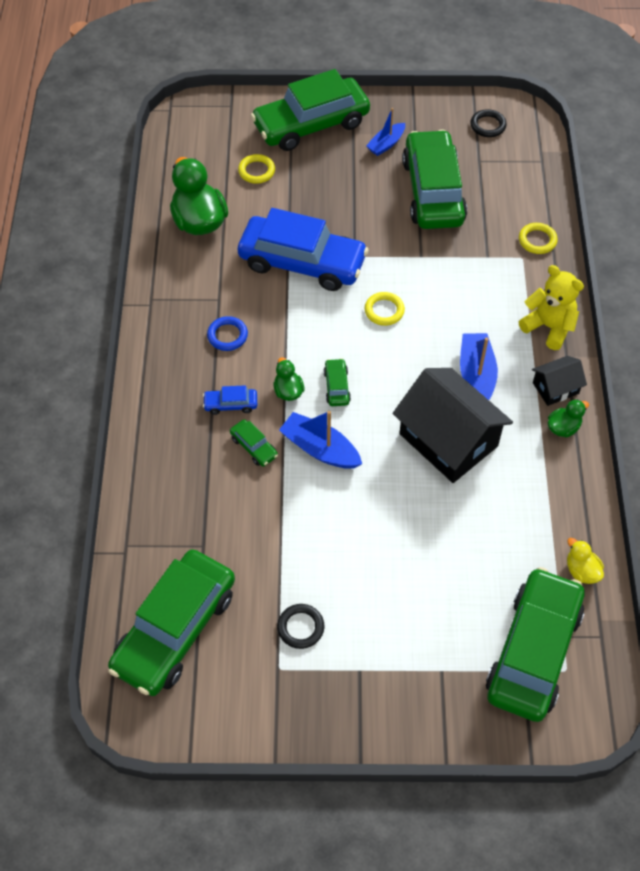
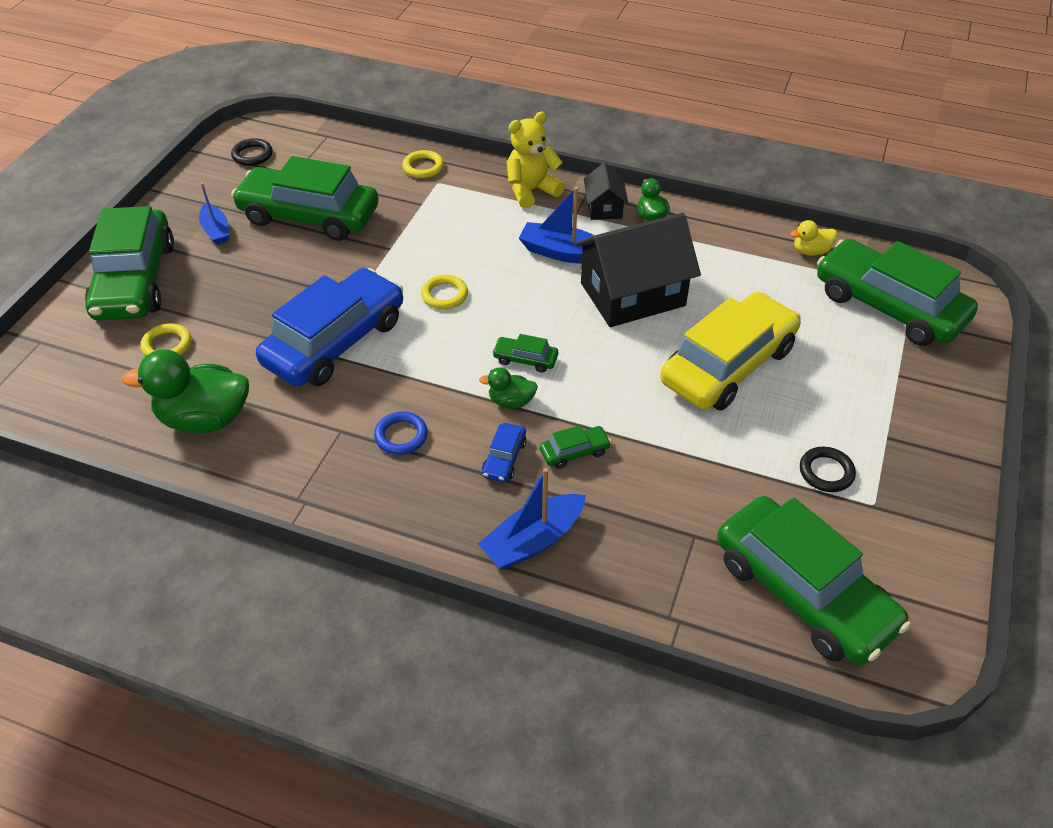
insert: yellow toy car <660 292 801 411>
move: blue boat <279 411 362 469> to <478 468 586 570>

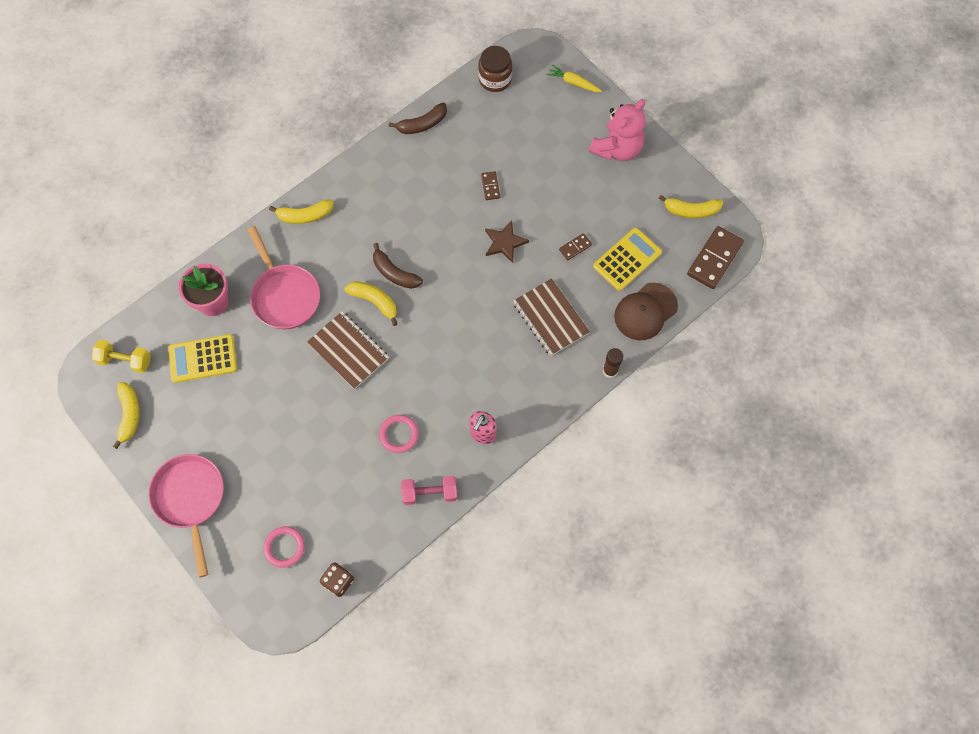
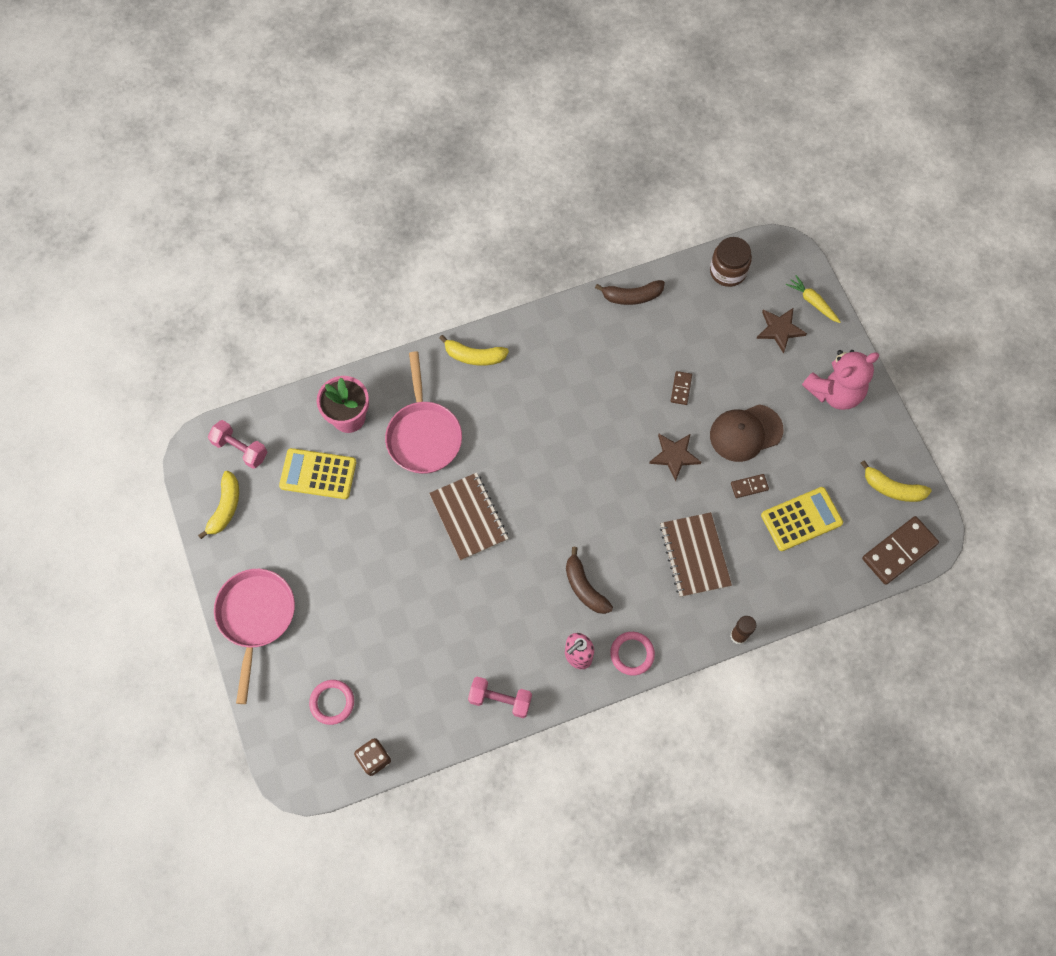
delete: yellow banana <344 281 397 326>
insert: dark brown star shape <756 308 807 354>
move: dark brown banana <373 243 423 289> to <566 547 613 614>; dark brown cap <614 282 678 340> to <710 404 783 462>; rose-pink ring <379 415 419 453> to <610 632 655 676>
recolor: yellow dumbbell <92 340 151 373> to rose-pink dumbbell <208 420 267 469>

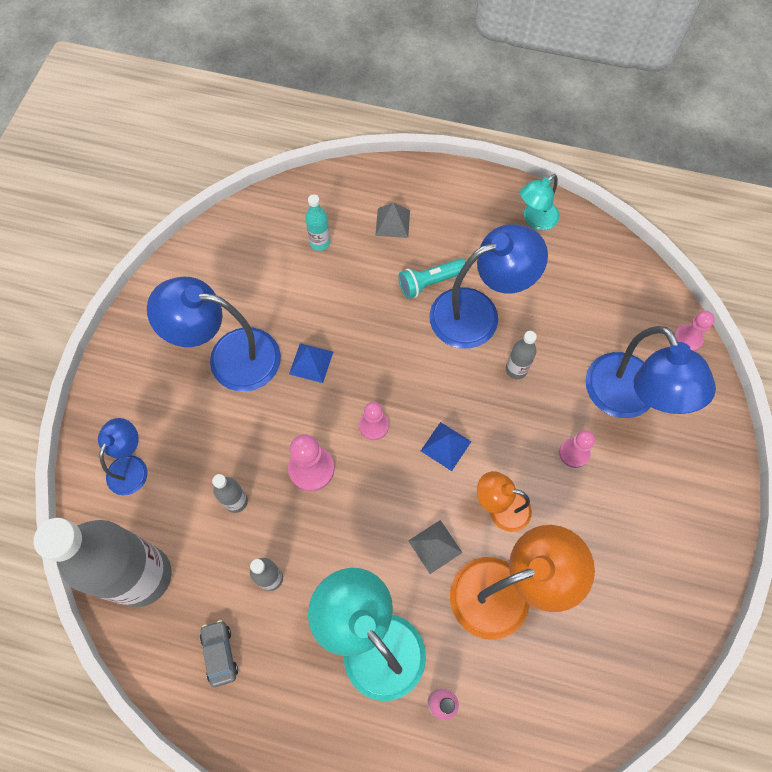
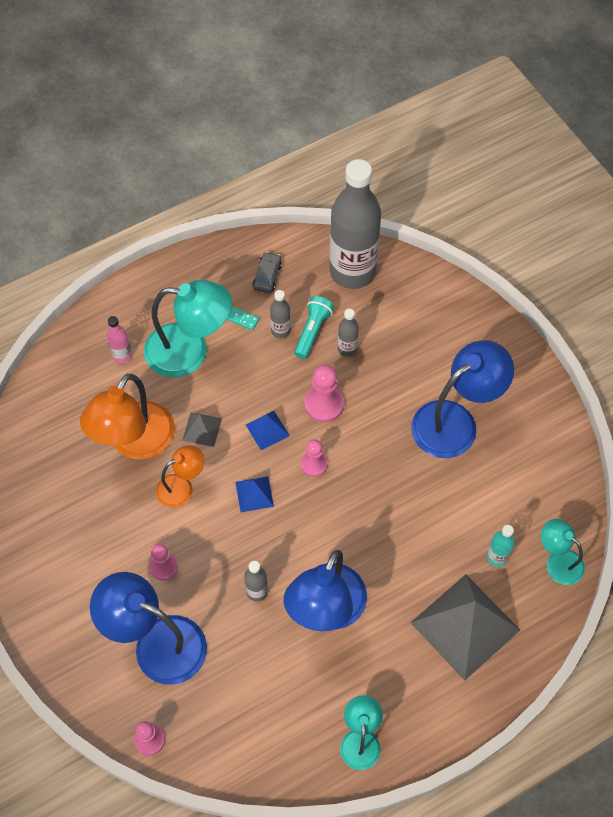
delete: blue lamp <98 418 147 495>
insert: teal domino piece <227 307 259 330>; teal lamp <541 519 585 585>
move: teal flashlight <398 258 466 299> to <294 296 334 359>; blue pyramid shape <289 343 333 383> to <246 411 290 450>
rotate: ash-grey toy car <200 620 238 687> = <252 252 282 293> 105 degrees counterclockwise
resize: ash-grey pyramid shape <375 202 410 238> = <410 574 520 681> x2.20

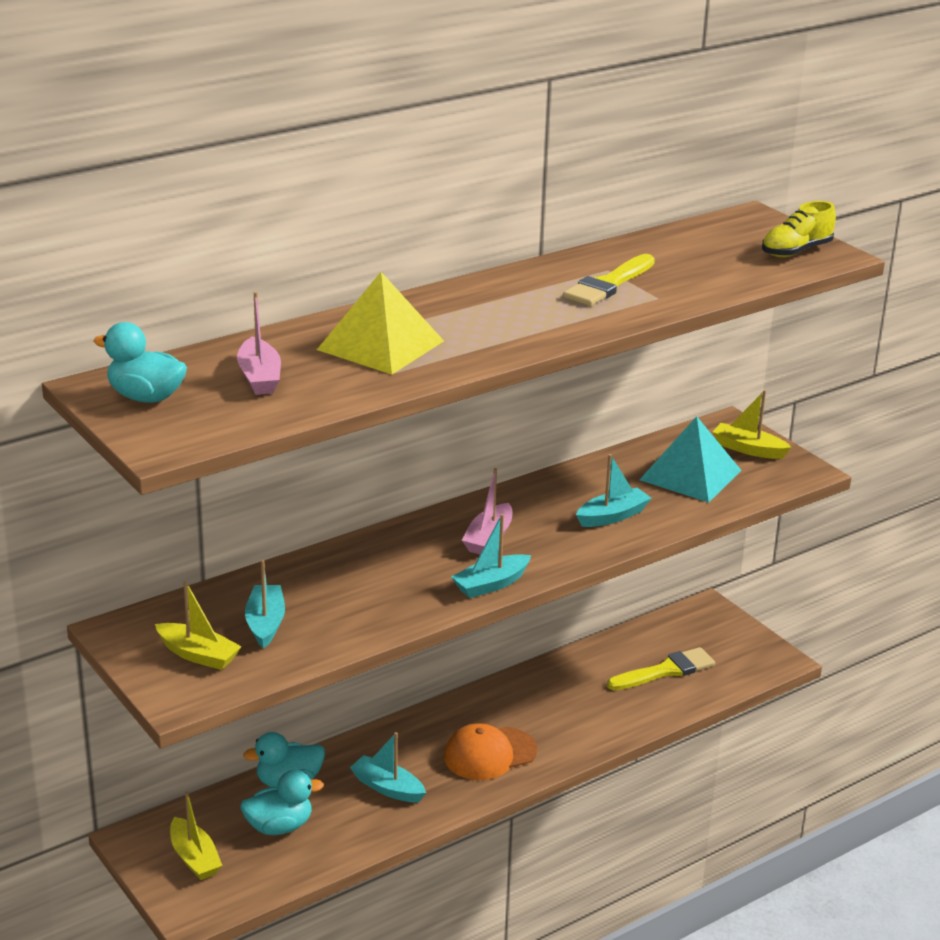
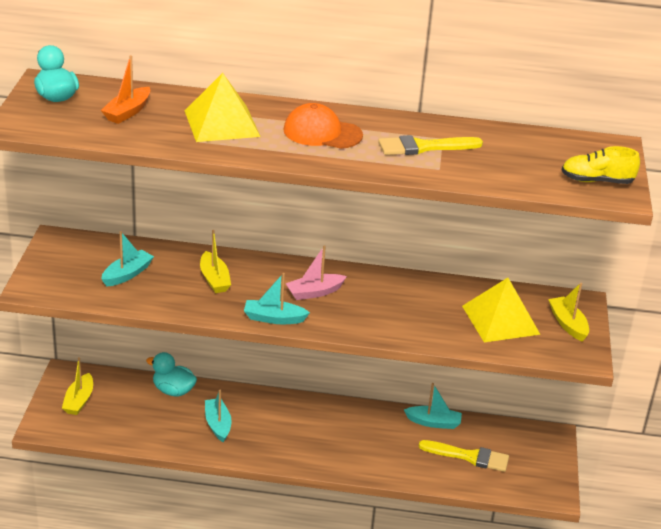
delete: teal rubber duck <240 770 324 835>
move: teal boat <576 454 651 527> to <404 383 462 429>; yellow boat <155 581 242 670> to <200 230 231 293>; orange-coloured cap <444 723 537 780> to <283 103 363 149>
recolor: rose-pink boat <237 292 281 395> to orange-coloured boat <101 55 150 124>; teal pyramid shape <639 416 741 503> to yellow pyramid shape <462 278 541 342>

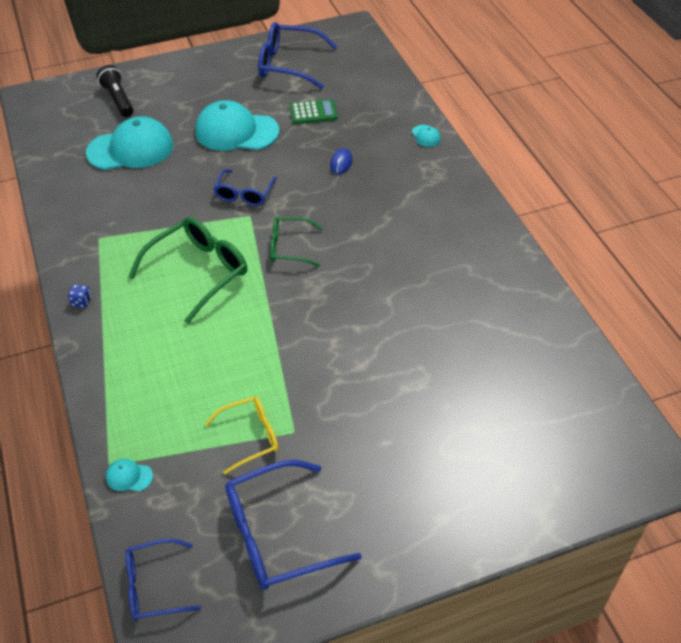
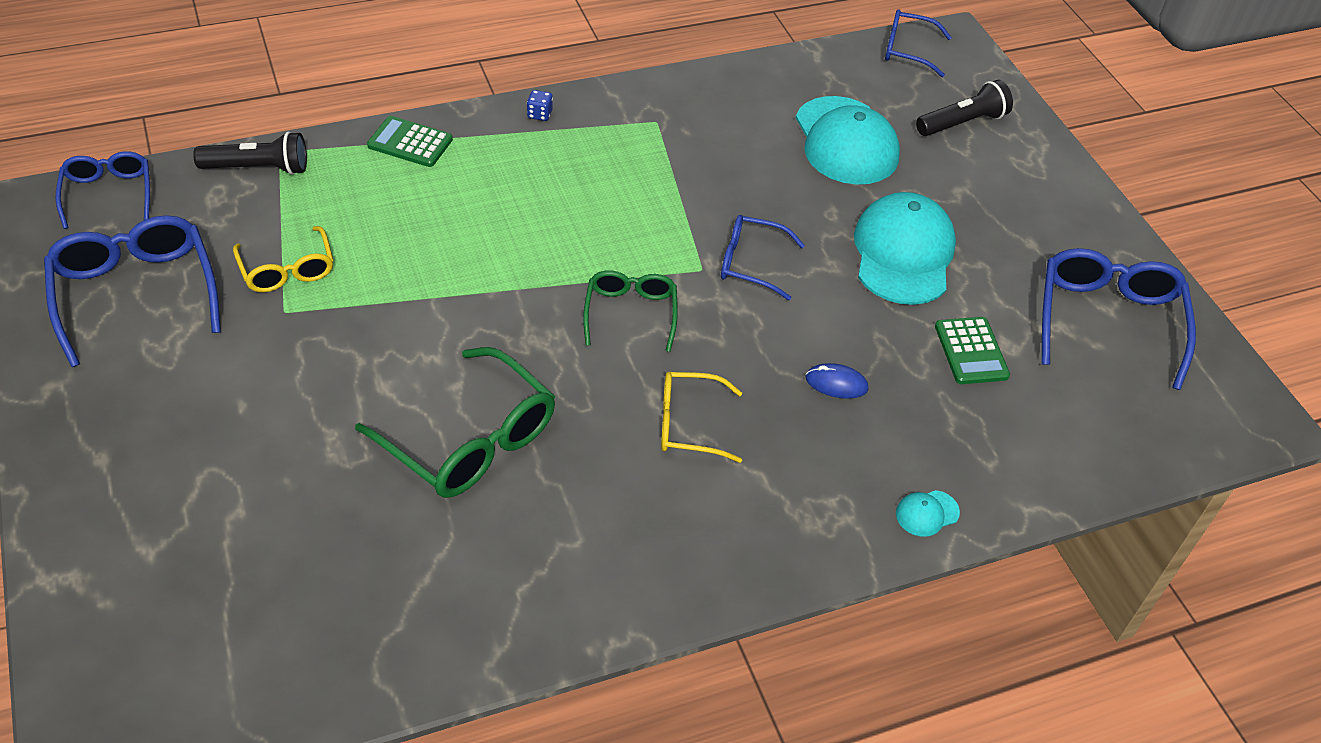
insert: blue spectacles <885 10 952 77>; green adding machine <367 116 453 167>; yellow spectacles <661 372 742 463>
move: green spectacles <128 217 247 324> to <355 347 555 498>
replace: teal cap <106 459 153 492> to ebony flashlight <193 132 307 175>

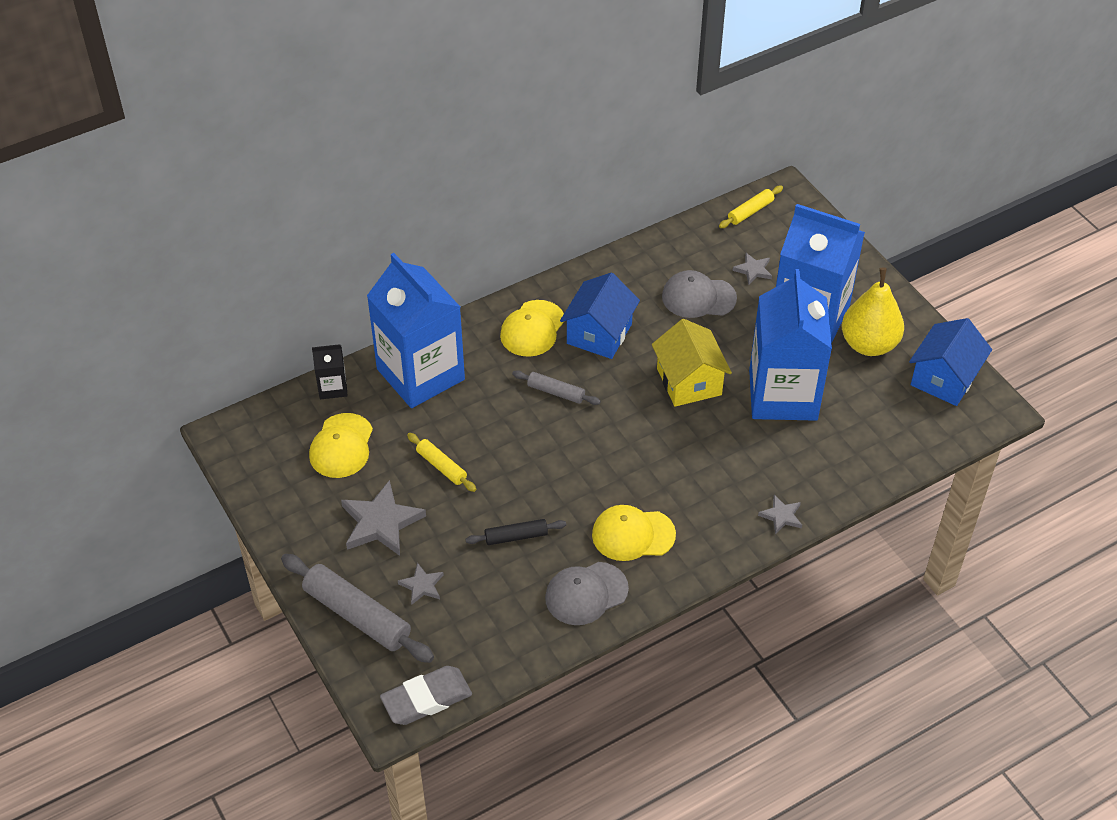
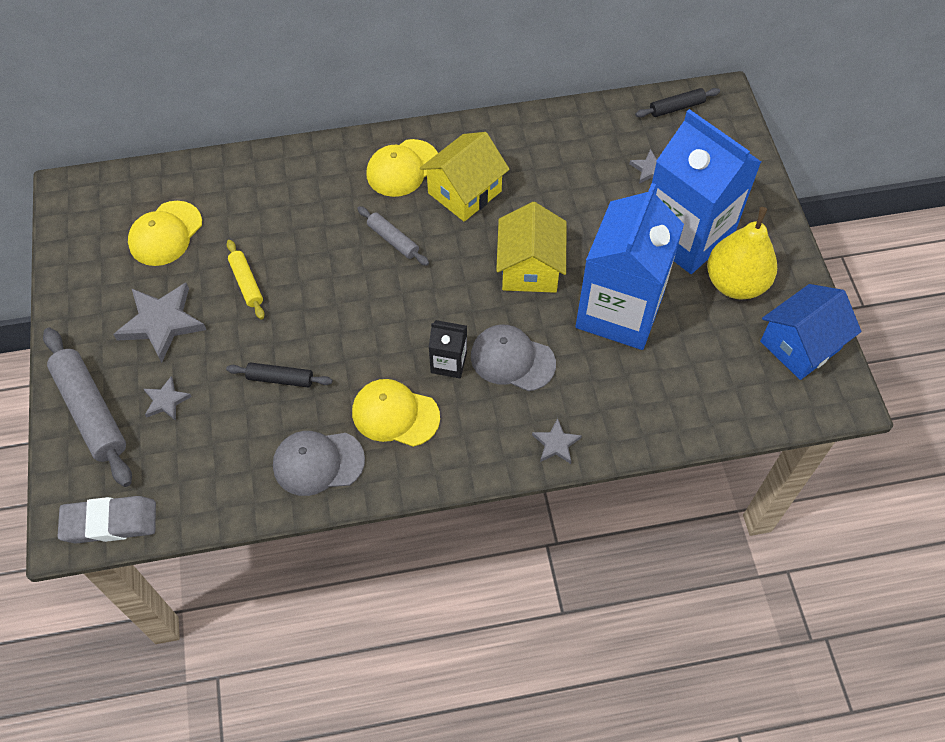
delete: blue carton <367 253 465 408>
move: ash-grey cap <662 270 737 318> to <471 325 556 391>; ebony carton <312 344 348 399> to <429 320 467 378>
recolor: yellow dough roller <719 186 783 228> to ebony dough roller <635 88 720 118>; blue house <560 272 640 359> to yellow house <420 132 510 222>

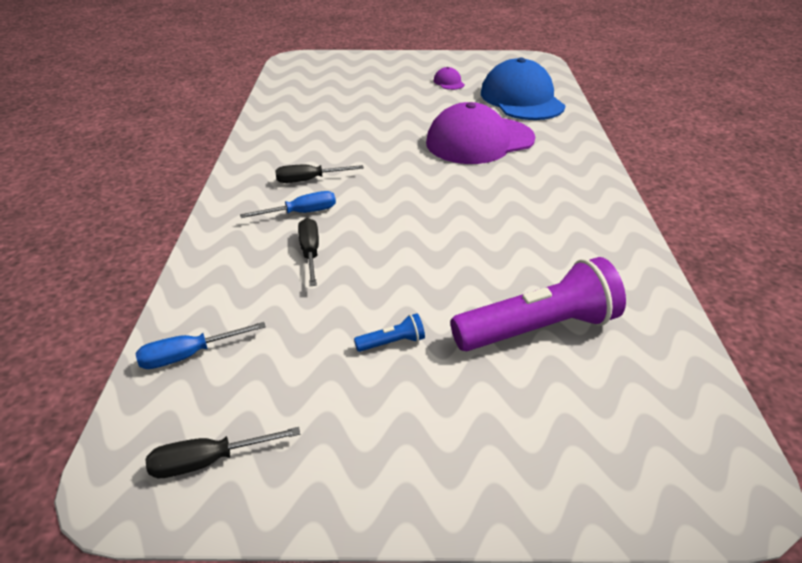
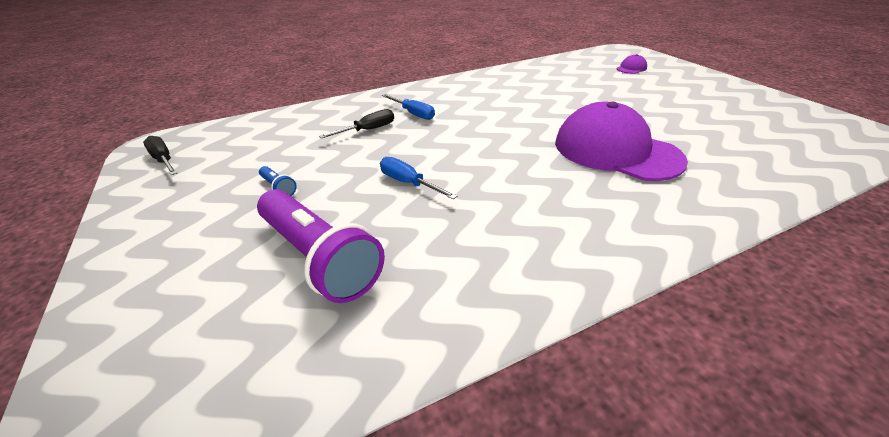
delete: blue cap <481 58 566 120>; ebony screwdriver <275 165 364 183>
move: royal purple cap <434 67 465 90> to <616 54 647 74>; blue screwdriver <136 322 266 369> to <380 157 457 199>

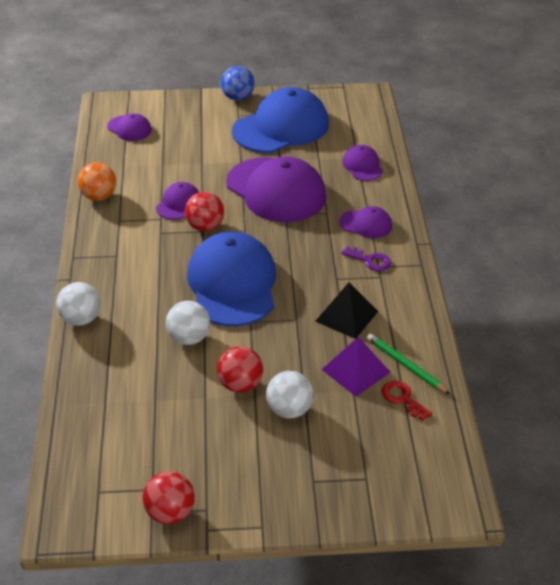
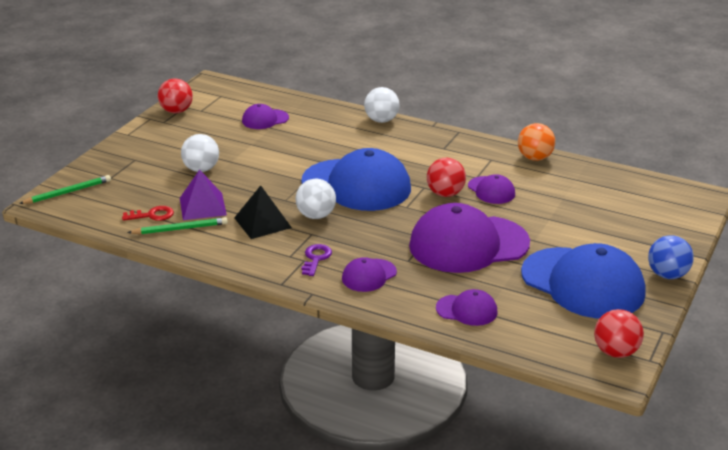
insert: green lead pencil <19 175 111 204>
move: royal purple cap <107 113 152 141> to <242 104 289 129>; white ball <166 301 210 345> to <295 179 336 219>; red ball <217 346 263 393> to <594 309 644 358>
rotate: blue cap <232 87 329 153> = <521 243 645 318> 45 degrees counterclockwise; royal purple key <341 246 391 271> = <301 244 332 276> 135 degrees clockwise

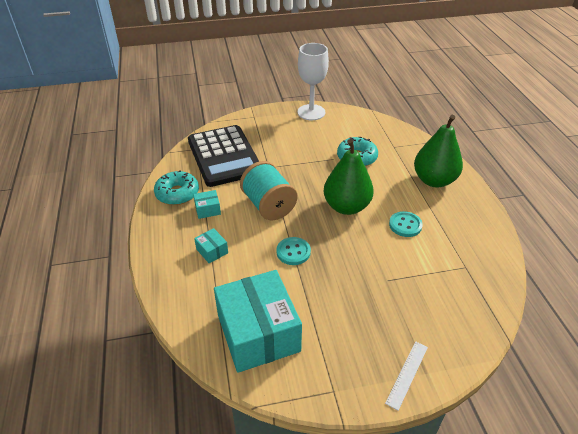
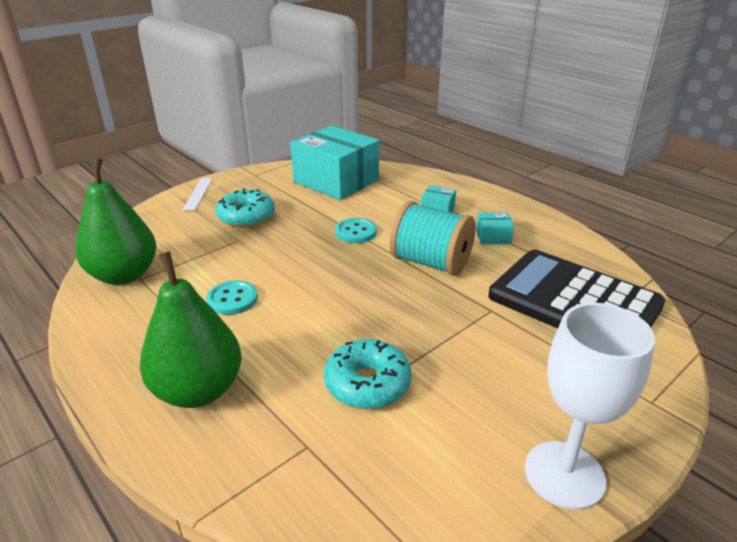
move: green toy pear <324 139 374 215> to <75 158 157 285>; teal glazed donut <154 170 199 205> to <216 188 275 228>
rotate: teal parcel <193 190 221 219> = <476 212 514 244> 45 degrees clockwise

